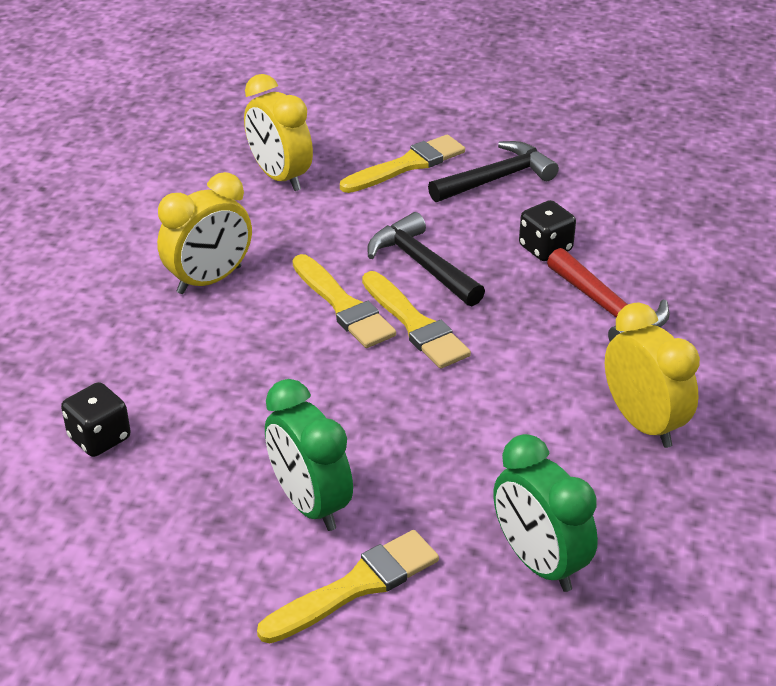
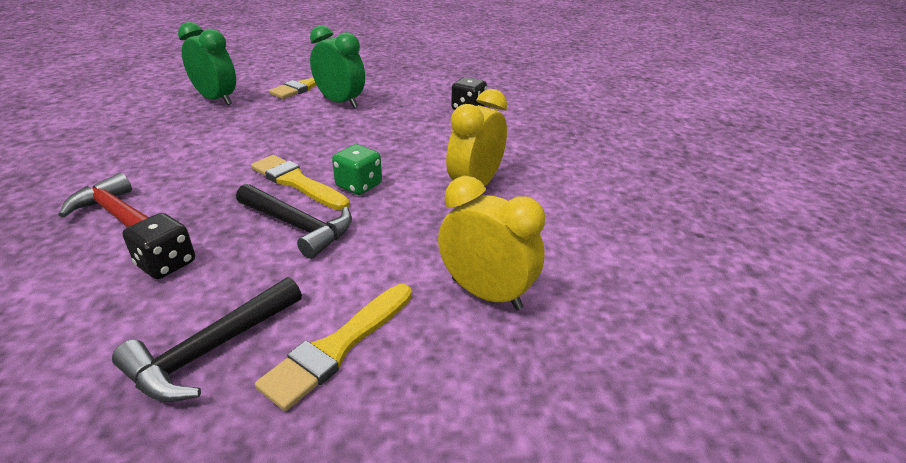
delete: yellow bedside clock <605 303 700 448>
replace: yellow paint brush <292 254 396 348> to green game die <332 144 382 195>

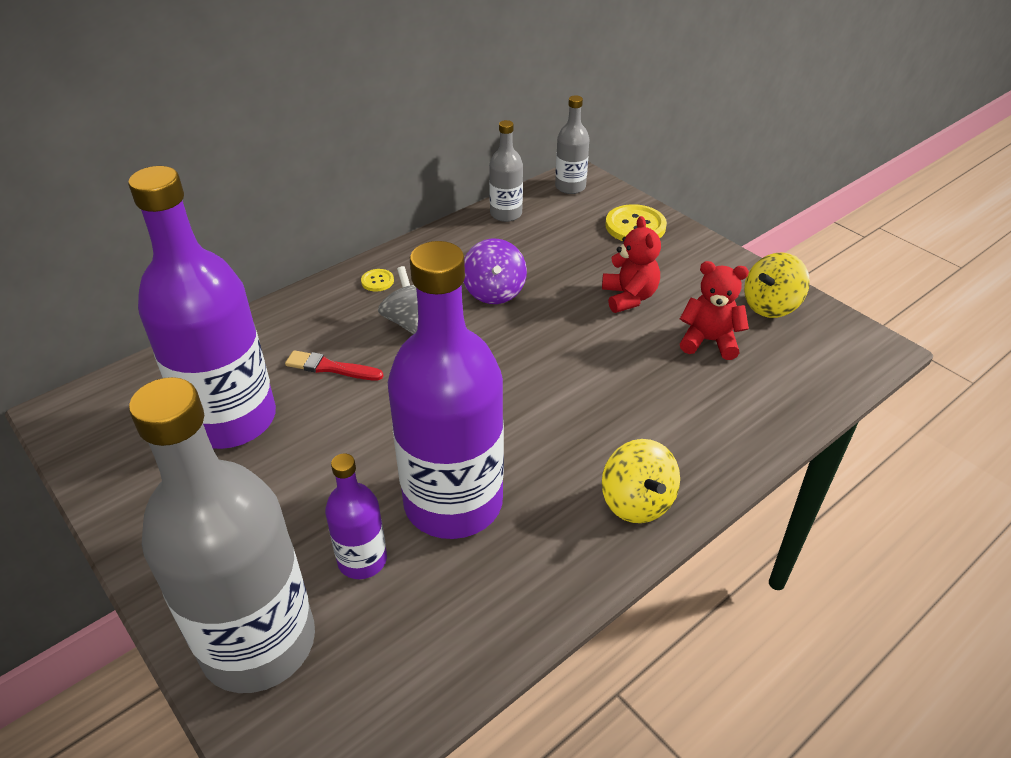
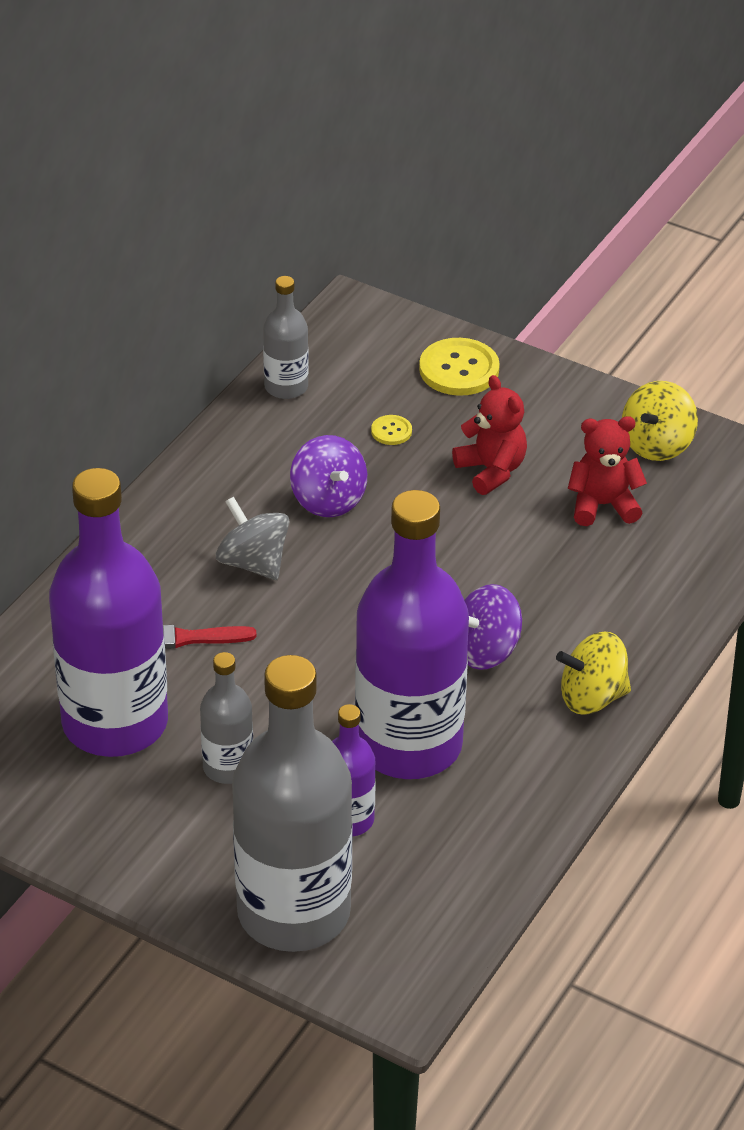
insert: royal purple spinning top <464 584 522 670>
move: ash-grey bottle <555 95 589 194> to <200 652 253 784>; yellow sewing button <361 269 394 291> to <371 415 412 445>
rotate: yellow spinning top <602 439 680 523> = <556 632 631 715> 120 degrees clockwise

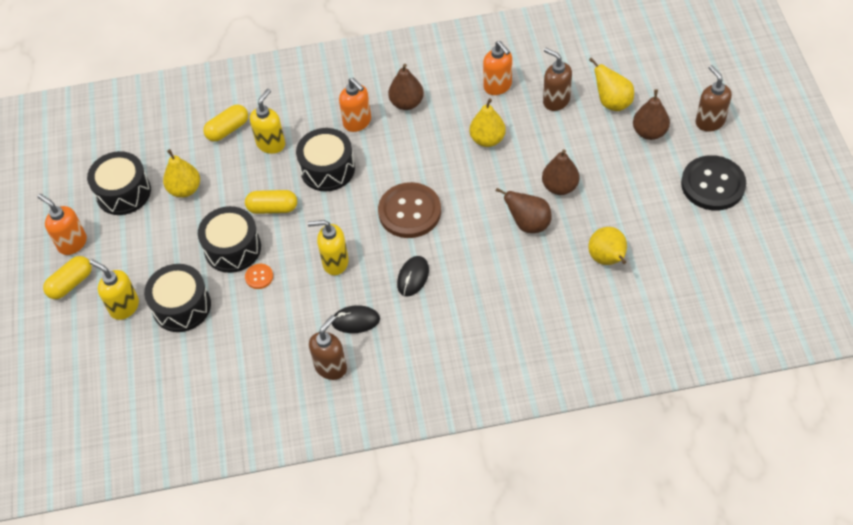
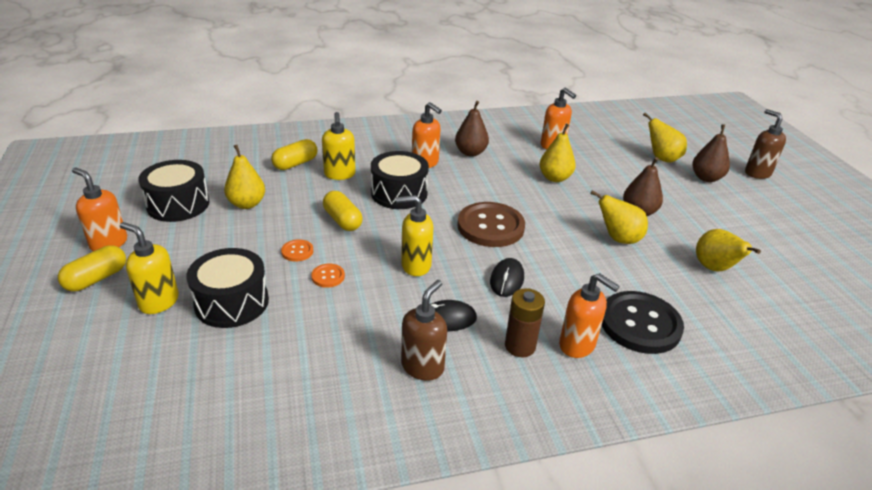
delete: dark brown pump bottle <543 48 572 111>
insert: orange-coloured pump bottle <559 273 620 358>; dark brown battery <505 288 545 357>
move: ebony sewing button <681 155 746 210> to <602 291 684 354>
replace: ebony drum <198 206 261 273> to orange-coloured sewing button <281 239 313 262>
recolor: dark brown toy pear <496 188 552 233> to yellow toy pear <590 190 648 244>
rotate: yellow pump bottle <250 89 285 154> = <322 112 356 180> 150 degrees clockwise; yellow capsule <245 190 297 214> = <323 191 362 231> 60 degrees clockwise

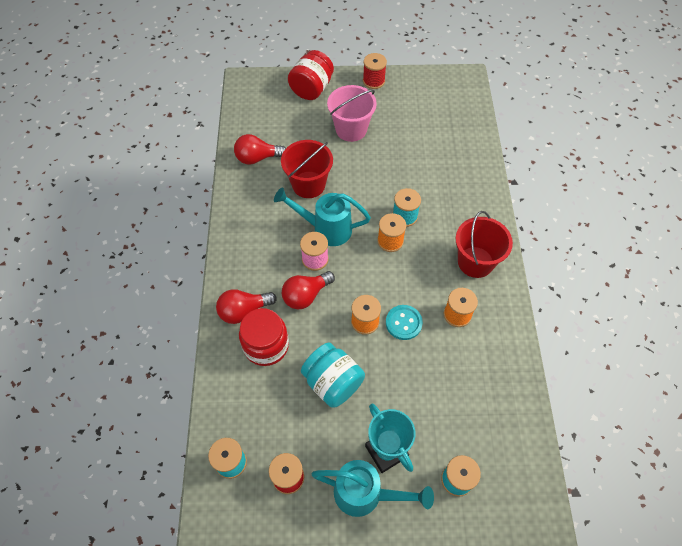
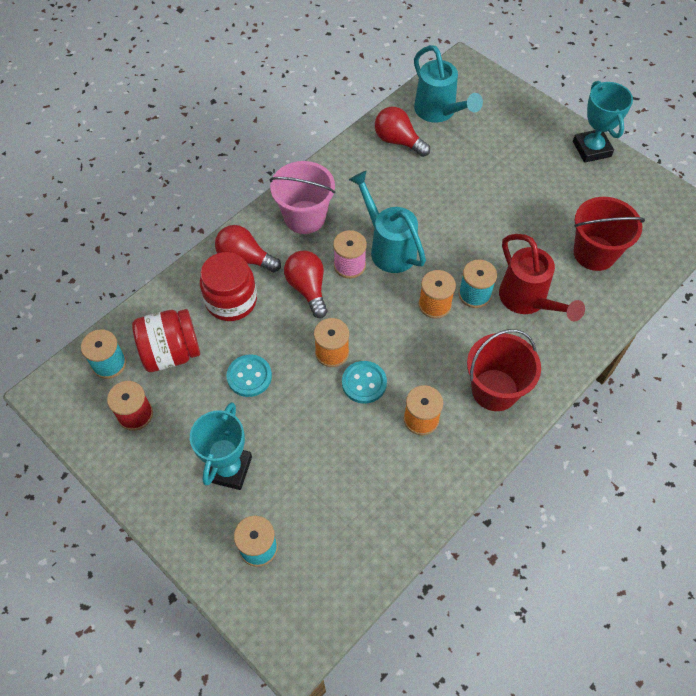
insert: red watering can <499 234 585 321>
move: red preserve jar <288 50 334 100> to <132 309 200 372>; rose-pink sand bucket <327 85 377 142> to <270 161 335 234>; red sand bucket <281 140 333 198> to <573 197 645 271>; teal watering can <311 460 434 517> to <414 45 483 123>
replace: red reel of thread <363 53 387 89> to teal prize cup <573 81 633 163>; teal preserve jar <301 343 365 408> to teal sewing button <227 355 272 397>
rotate: red light bulb <282 271 335 309> = <284 250 328 318> 60 degrees clockwise

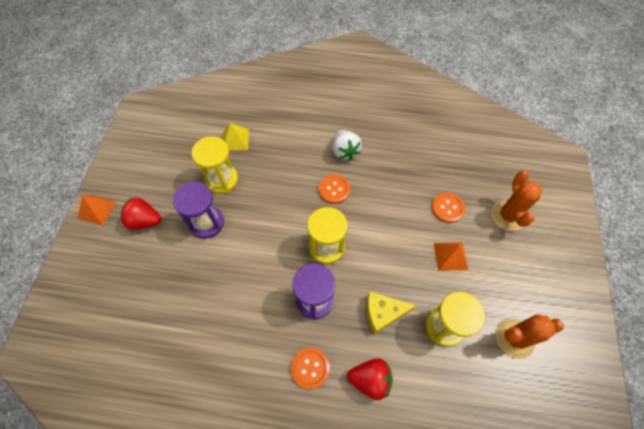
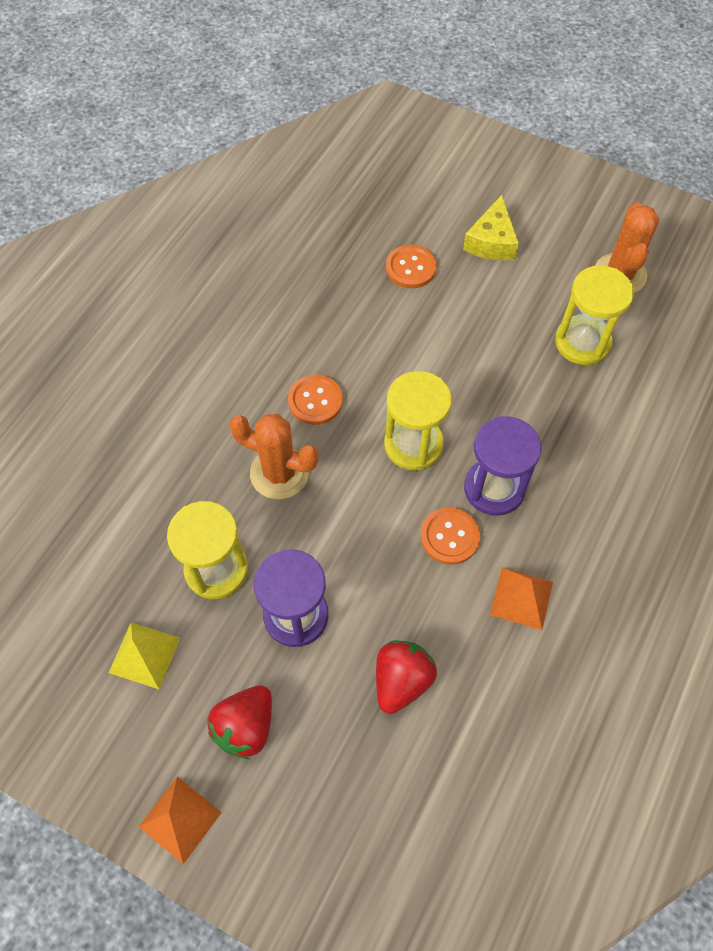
delete: white strawberry <333 130 362 160>
move: yellow pyramid shape <223 123 249 151> to <109 622 180 689>; orange-coloured saguaro cactus <491 171 542 231> to <229 414 319 499>; orange-coloured pyramid shape <434 242 468 271> to <490 567 553 630>; yellow cheese <367 292 416 334> to <463 195 519 260>; orange-coloured sewing button <291 348 330 389> to <421 507 480 565>; red strawberry <347 358 393 400> to <376 640 437 714>

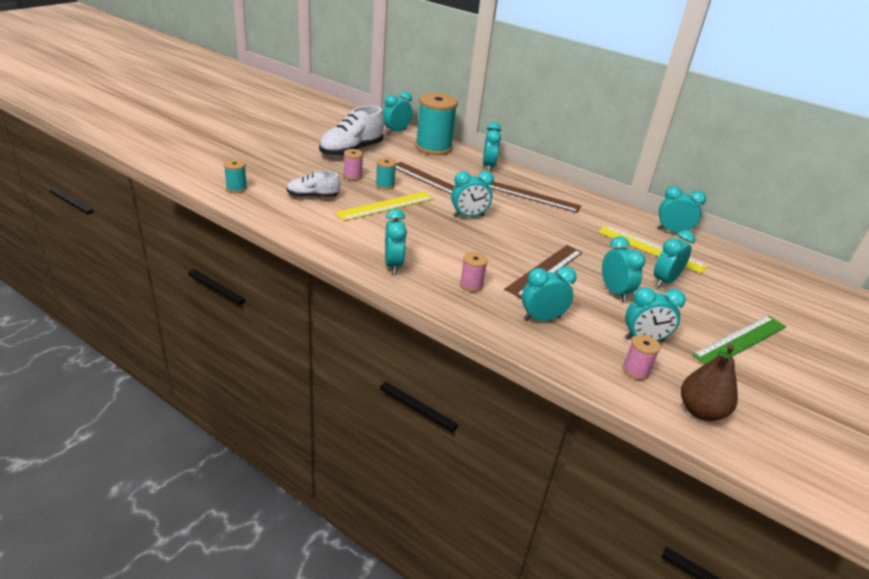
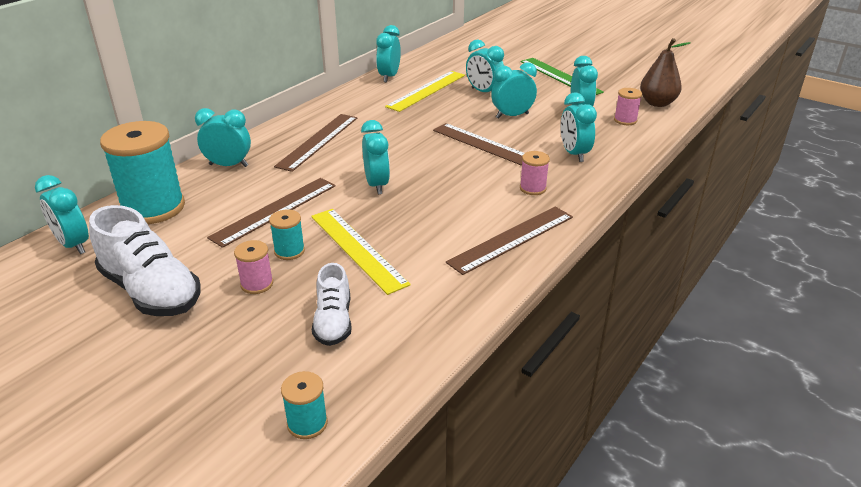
replace: teal bedside clock <385 208 407 274> to dark brown straightedge <446 207 573 275>

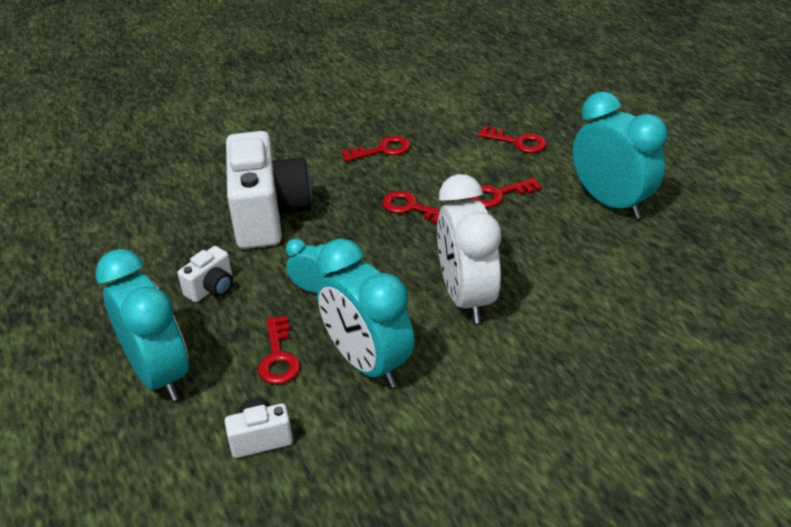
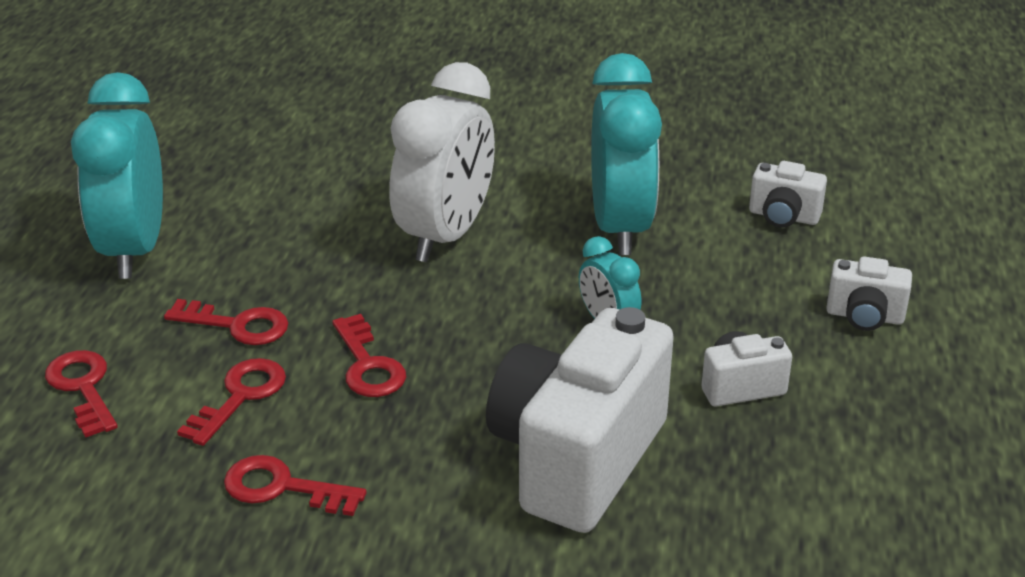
move: red key <258 316 301 384> to <177 358 286 446>
replace: teal bedside clock <96 249 189 401> to white camera <826 256 912 331>

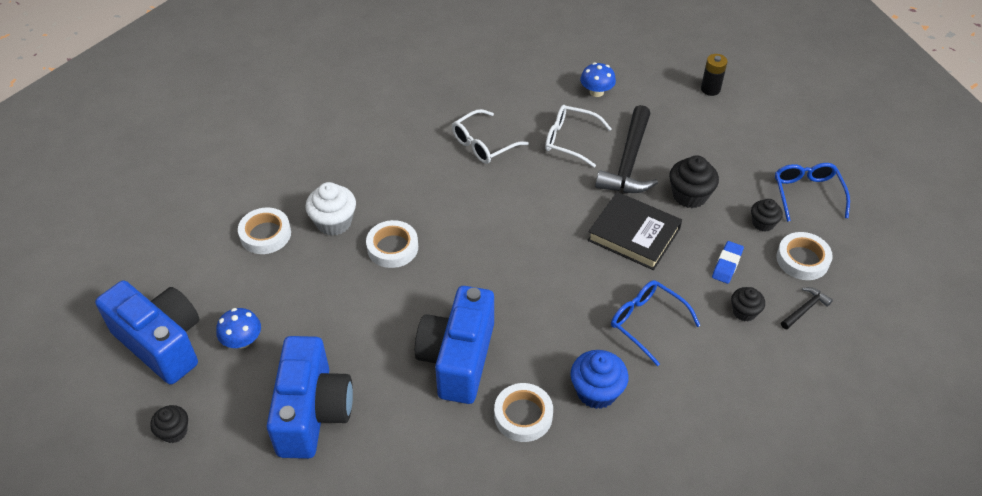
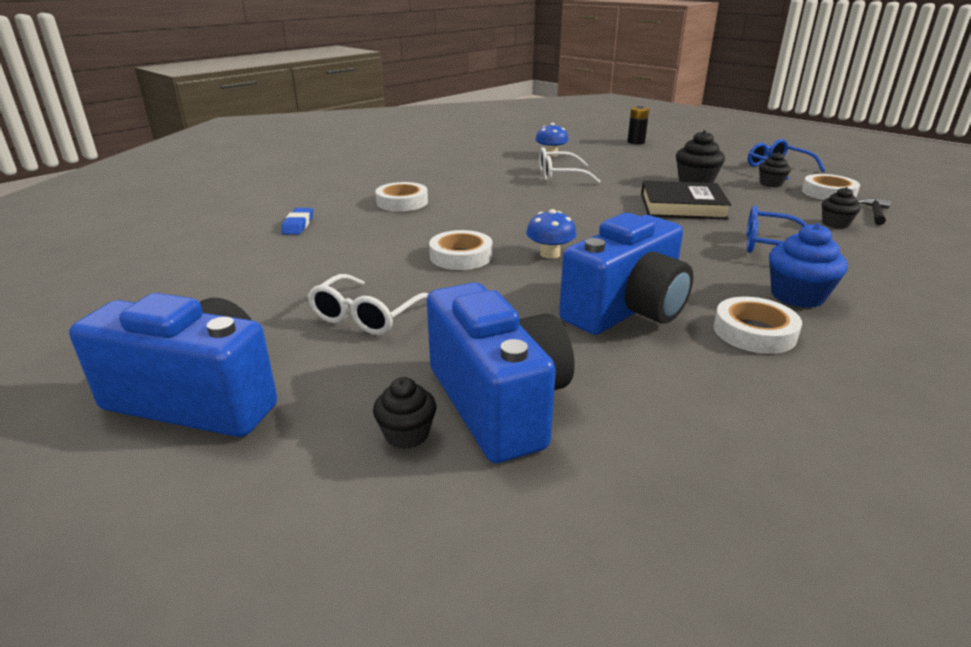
delete: ebony claw hammer <595 105 658 193>; white fairy cake <305 182 356 236>
move: white spectacles <452 109 529 164> to <308 274 428 335>; white roll of tape <238 208 291 254> to <375 182 428 211>; blue eraser <712 241 744 284> to <281 208 313 235>; blue mushroom <216 308 261 349> to <526 209 576 259>; ebony fairy cake <150 405 188 443> to <373 377 436 449>
rotate: blue camera <415 286 494 404> = <559 213 694 335> 120 degrees counterclockwise

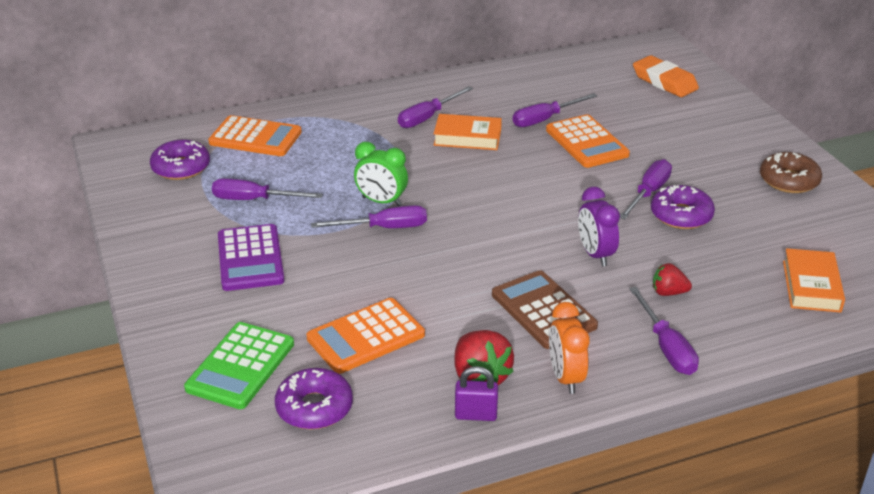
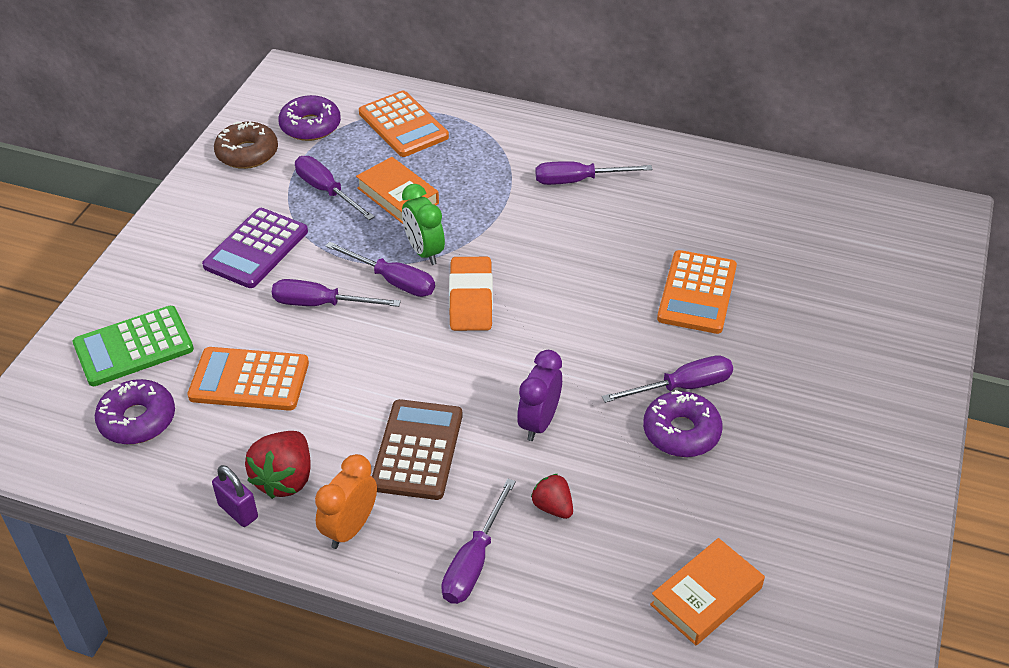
move: orange-coloured eraser <633 55 699 97> to <449 257 493 331>; royal purple screwdriver <513 93 597 127> to <272 279 401 307>; orange-coloured hardback <434 114 502 150> to <356 157 439 224>; dark brown glazed donut <760 152 822 193> to <214 121 278 169>

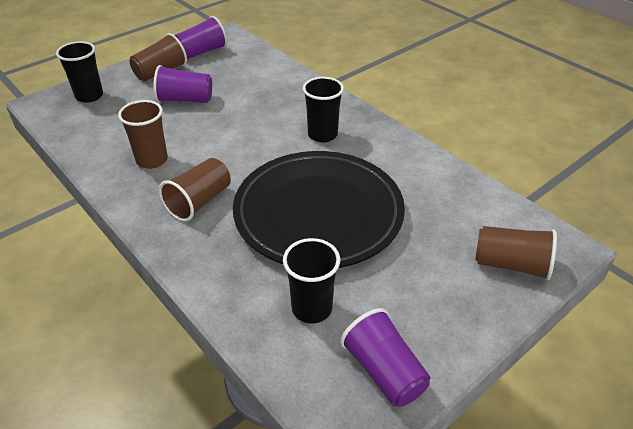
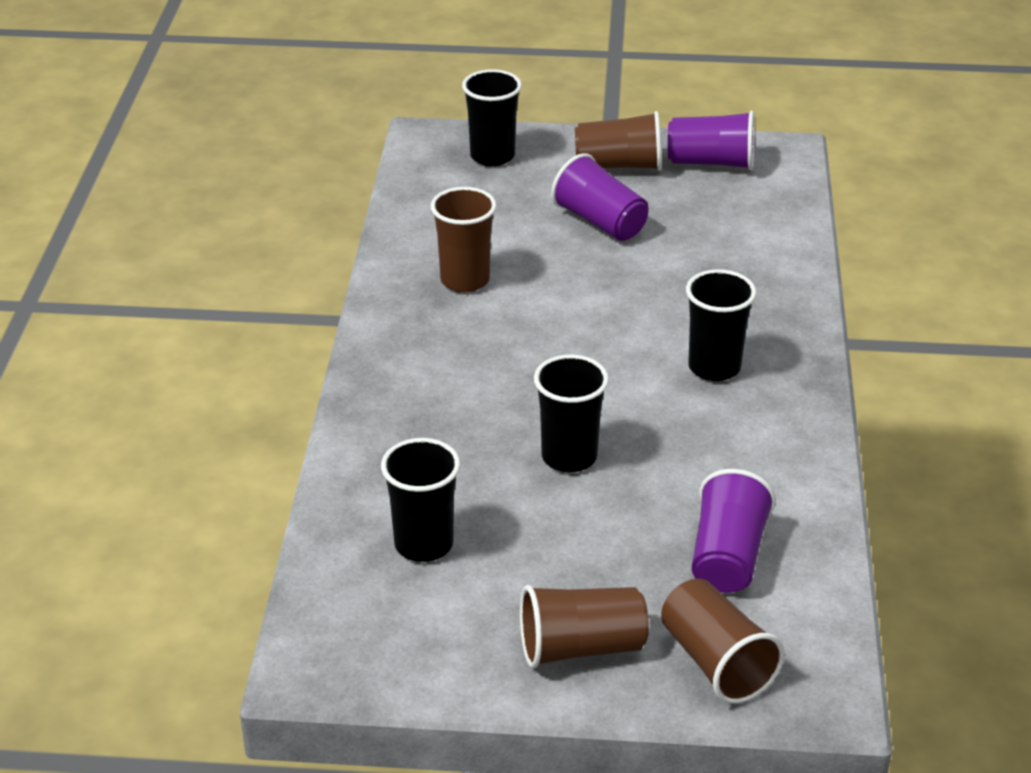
move: dark brown tumbler <159 158 231 222> to <520 585 649 668>; royal purple tumbler <340 308 431 407> to <692 469 776 593>
replace: ebony plate <233 151 405 268> to ebony tumbler <534 355 609 472>

